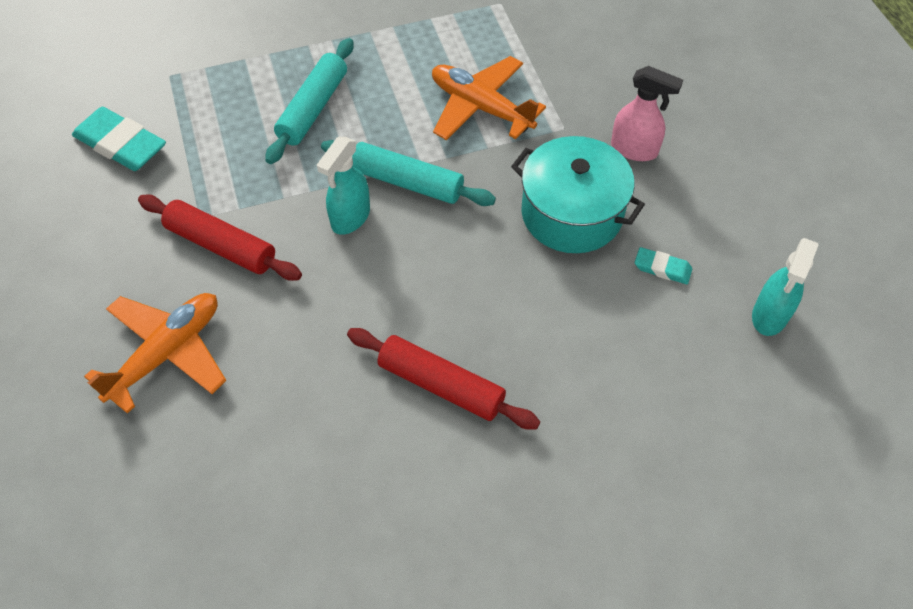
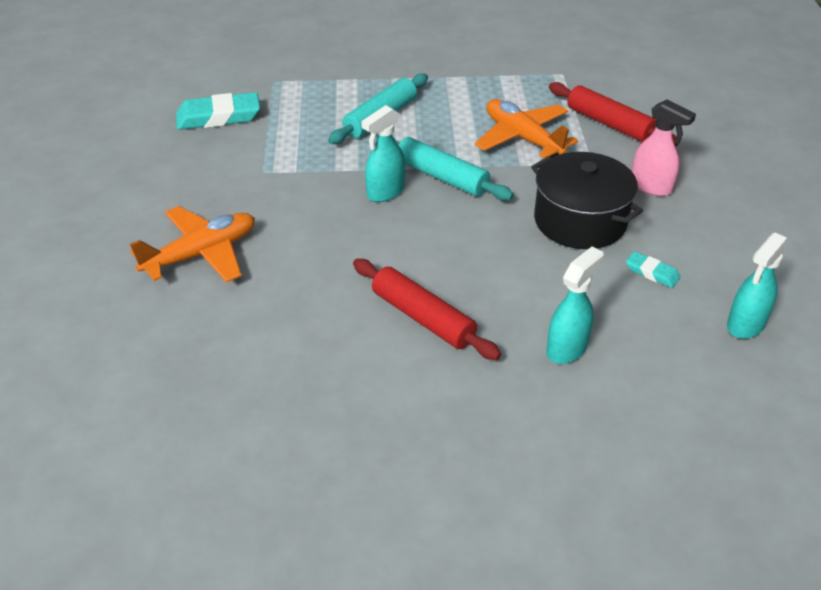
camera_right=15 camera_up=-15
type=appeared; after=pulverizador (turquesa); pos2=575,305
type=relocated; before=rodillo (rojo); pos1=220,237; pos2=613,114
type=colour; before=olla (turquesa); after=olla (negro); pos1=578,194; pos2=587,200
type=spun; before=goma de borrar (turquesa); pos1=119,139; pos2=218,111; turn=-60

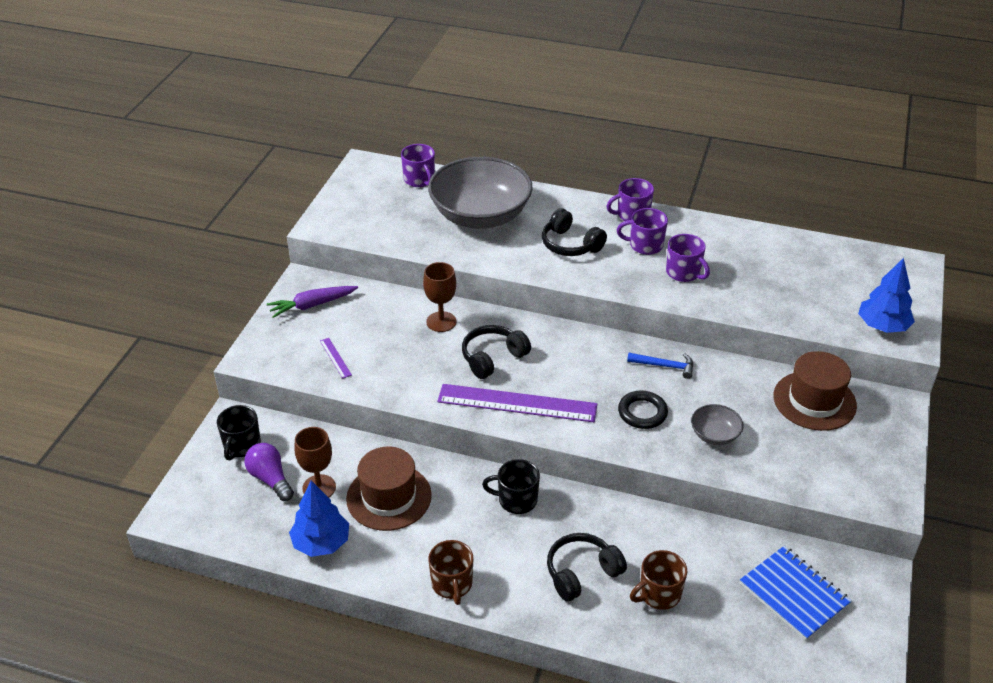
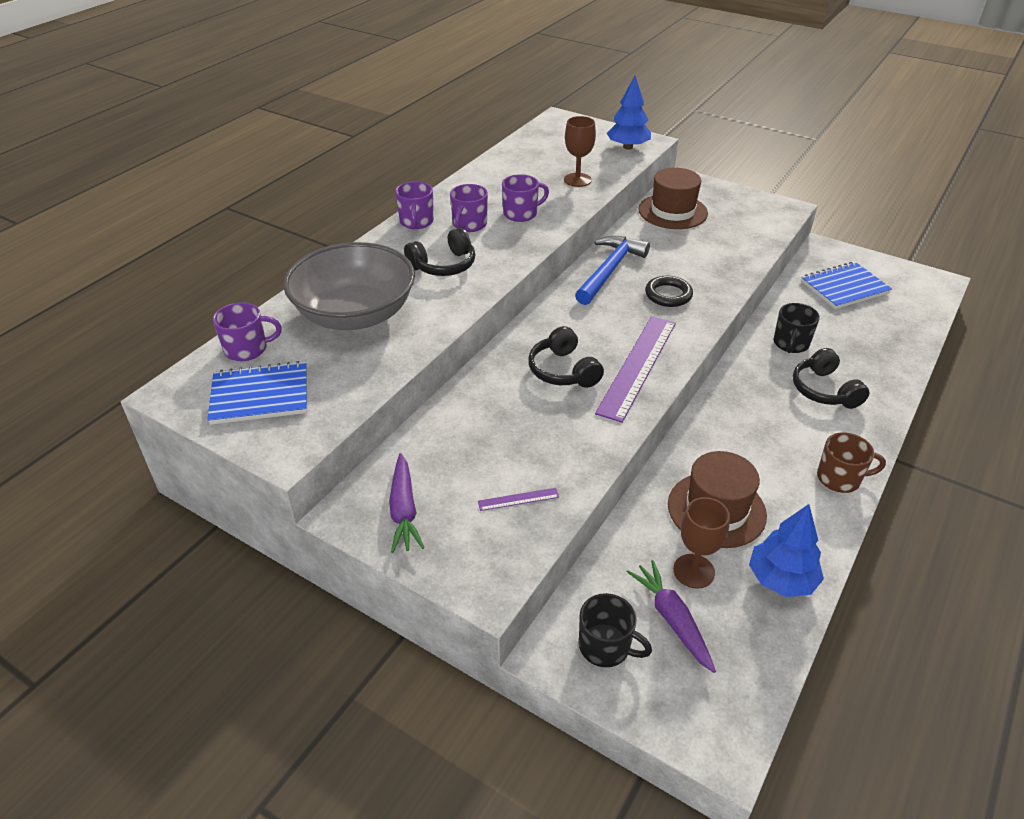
camera_right=-75 camera_up=0
type=missing; before=taza (marrón); pos1=658,580
type=missing; before=cuenco (gris); pos1=717,424
type=appeared; after=cuaderno (azul); pos2=257,393
type=relocated; before=copa (marrón); pos1=439,297; pos2=580,151
type=relocated; before=taza (negro); pos1=511,486; pos2=797,328
type=exchanged; before=bombilla (morado); after=zanahoria (morado); pos1=269,472; pos2=671,616
type=size; before=martillo (azul); pos1=660,366; pos2=612,270; scale=1.82

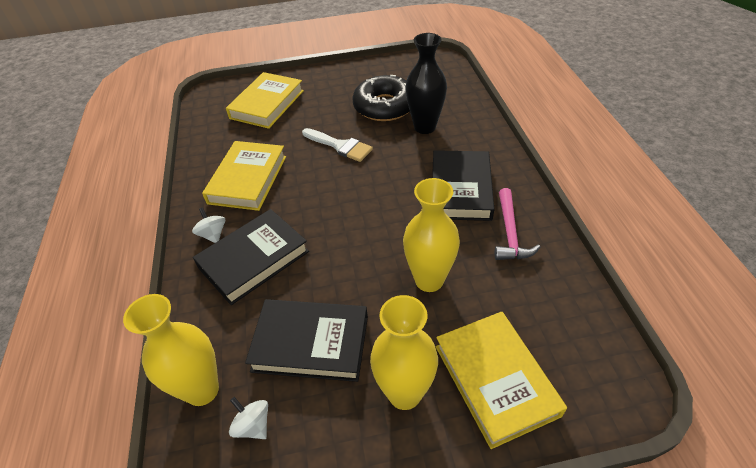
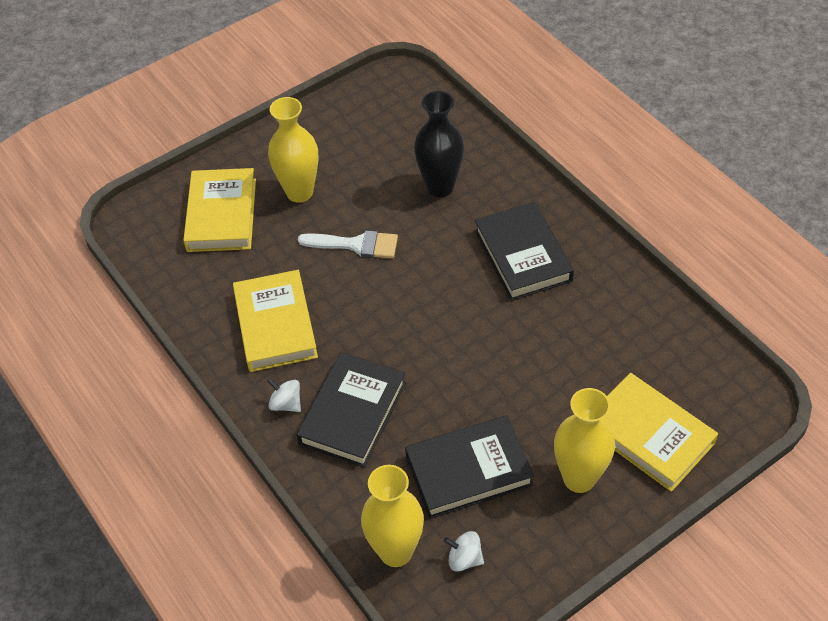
camera_right=-25 camera_up=5
type=missing; before=rosquilla (negro); pos1=381,98
type=missing; before=martillo (rosa); pos1=517,224
type=relocated; before=florero (amarillo); pos1=431,235; pos2=293,150

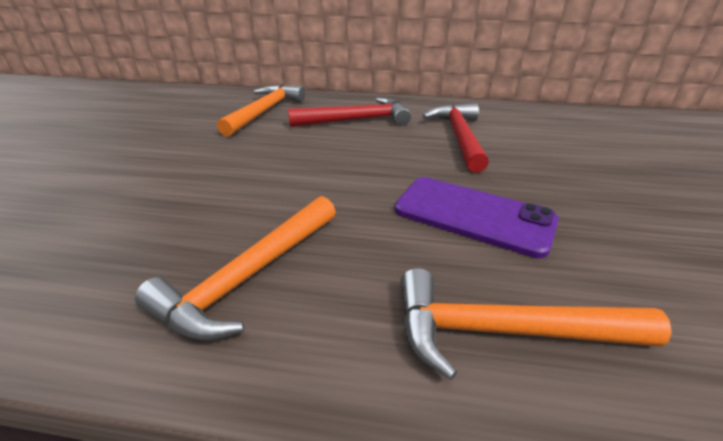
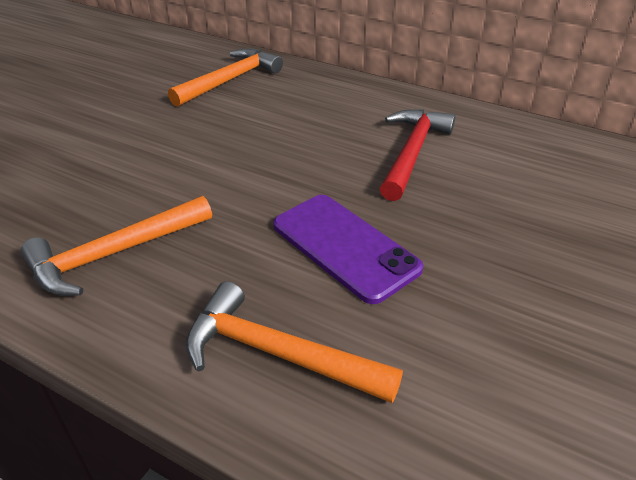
camera_right=20 camera_up=5
type=missing; before=martillo (rojo); pos1=349,112

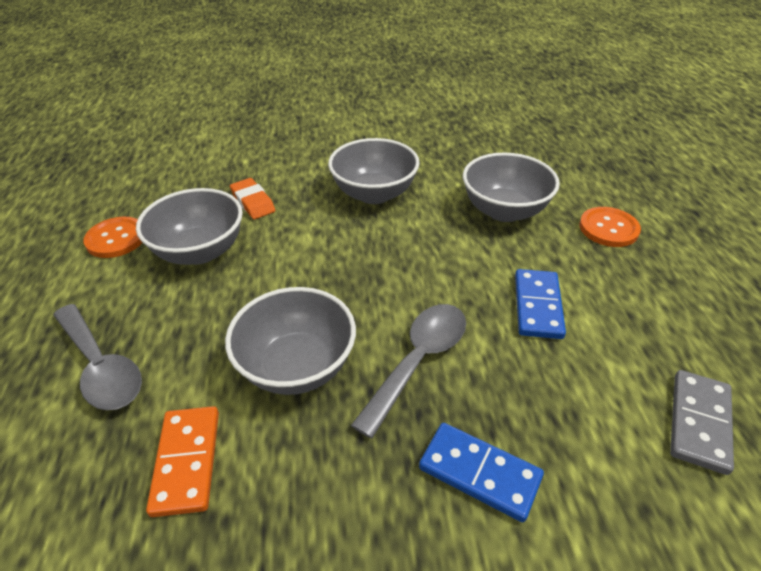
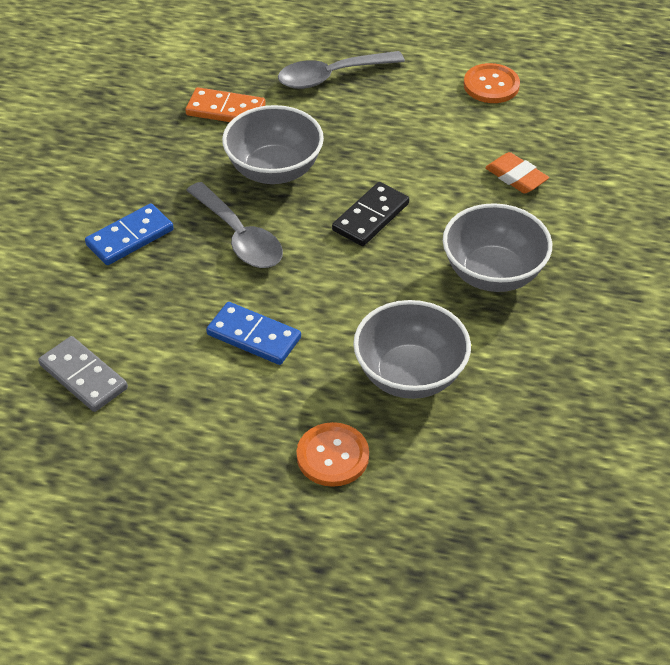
camera_right=110 camera_up=5
type=missing; before=cuenco (gris); pos1=189,226
type=appeared; after=ficha de dominó (negro); pos2=370,214
type=spun; before=goma de borrar (naranja); pos1=252,198; pos2=517,172; turn=60

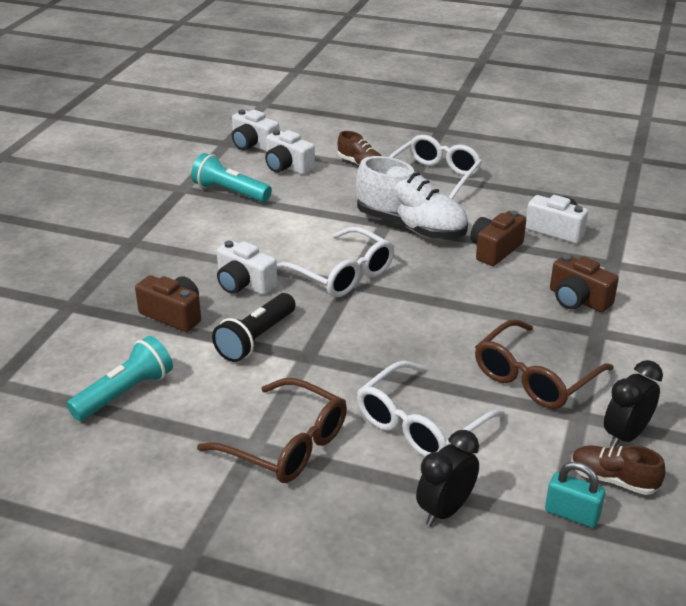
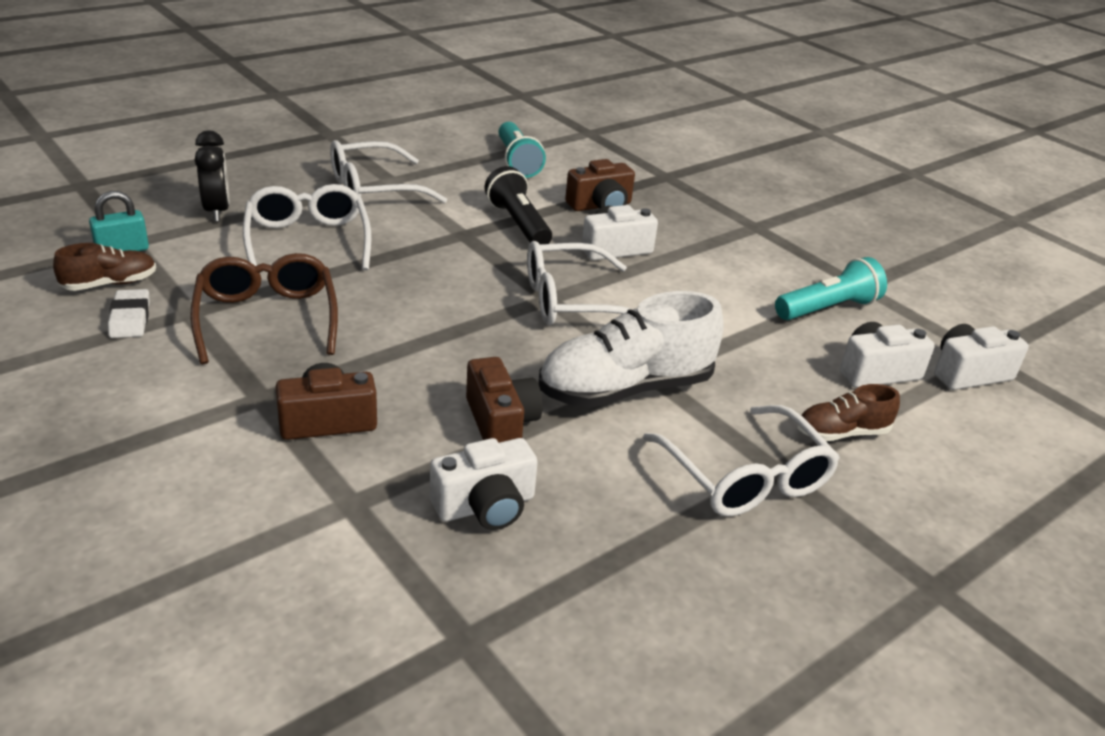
camera_right=120 camera_up=0
type=exchanged; before=despertador (negro); after=goma de borrar (blanco); pos1=633,403; pos2=129,313
type=colour; before=gafas (marrón); after=gafas (blanco); pos1=272,430; pos2=388,171

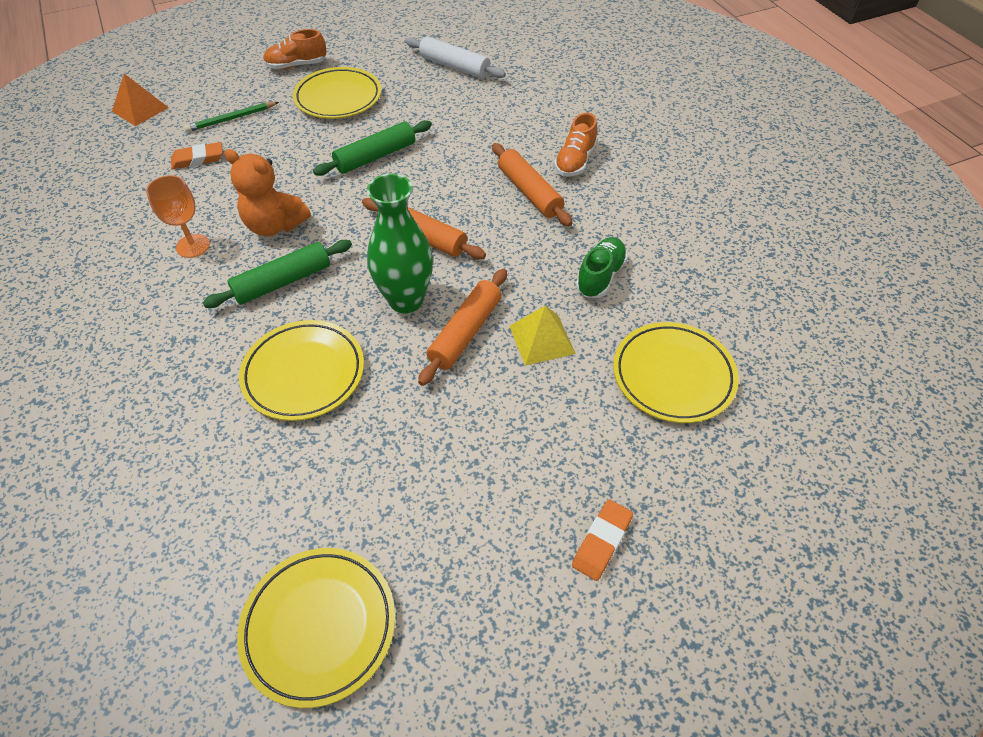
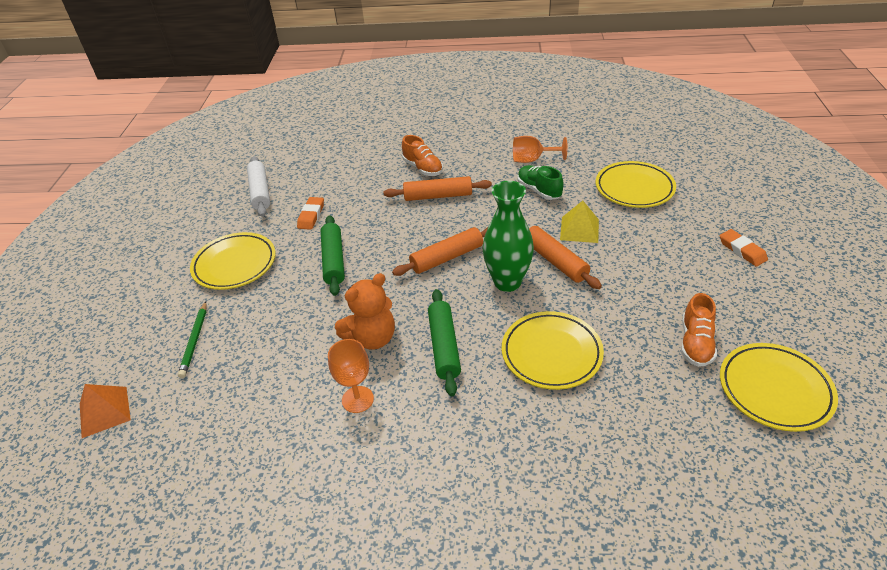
camera_right=-60 camera_up=-10
type=appeared; after=copa (naranja); pos2=540,149
type=relocated; before=goma de borrar (naranja); pos1=197,155; pos2=310,213
type=relocated; before=zapato (naranja); pos1=295,49; pos2=699,330
type=spun; before=rodillo (blanco); pos1=455,58; pos2=258,186; turn=-75

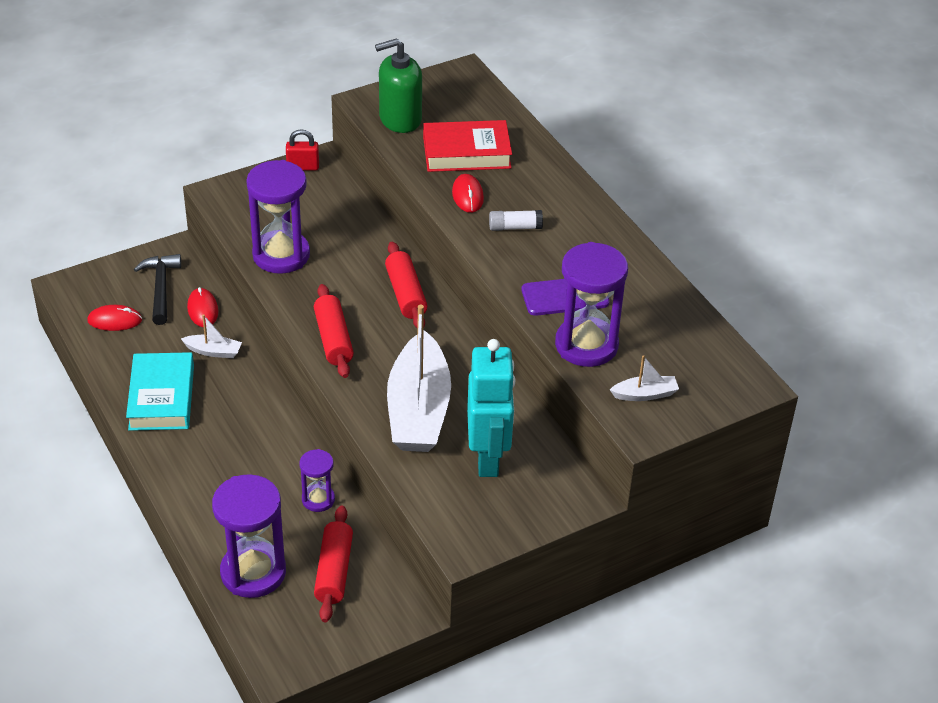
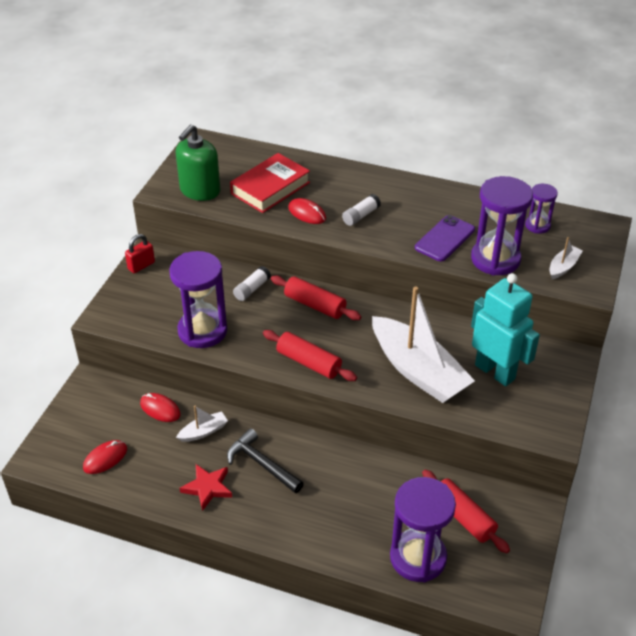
camera_right=-40 camera_up=0
type=appeared; after=barra de pegamento (blanco); pos2=252,283
type=relocated; before=martillo (negro); pos1=157,289; pos2=265,460
type=relocated; before=reloj de arena (morado); pos1=317,480; pos2=541,209
type=exchanged; before=libro (turquesa); after=estrella (rojo); pos1=160,391; pos2=205,487

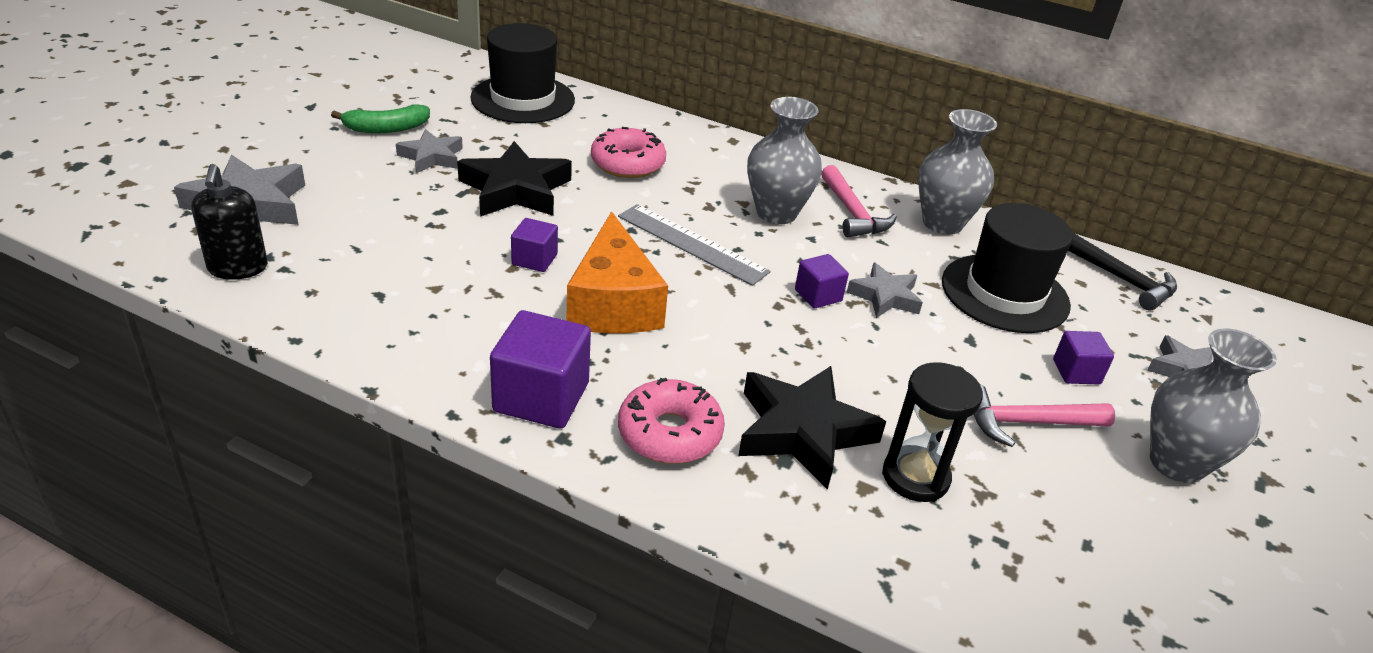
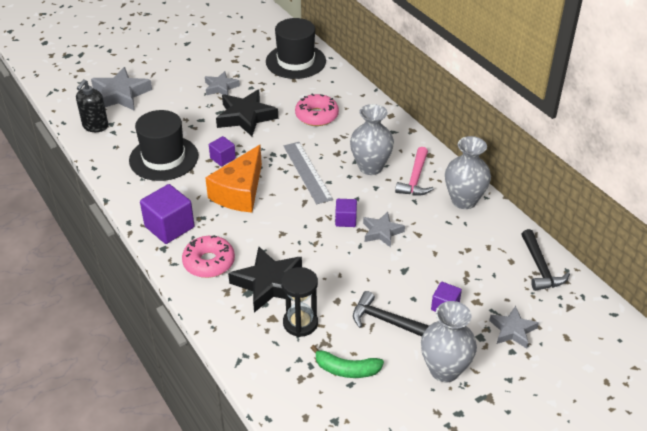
camera_right=35 camera_up=5
type=relocated; before=plátano (verde); pos1=380,119; pos2=347,361
type=relocated; before=sombrero (negro); pos1=1007,268; pos2=163,145
type=colour; before=martillo (rosa); after=martillo (negro); pos1=1044,415; pos2=391,314

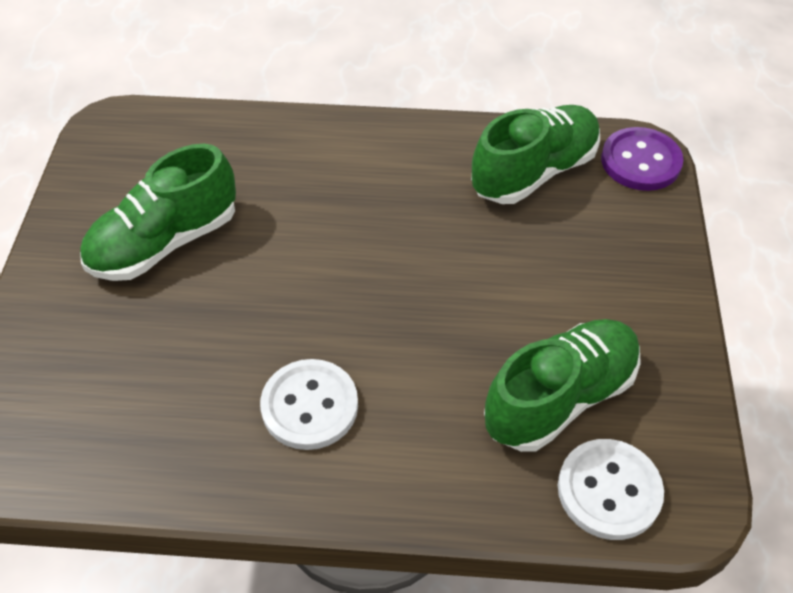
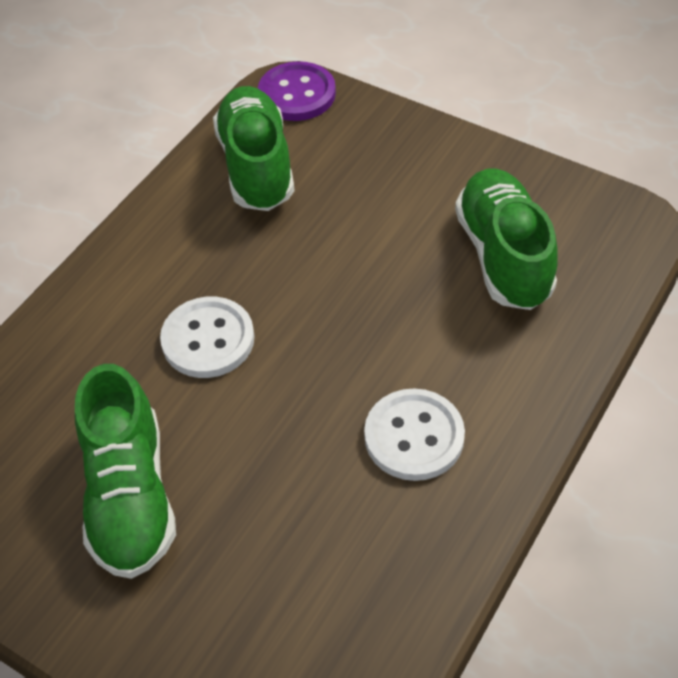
camera_right=-60 camera_up=0
type=relocated; before=botón (blanco); pos1=611,489; pos2=207,337

